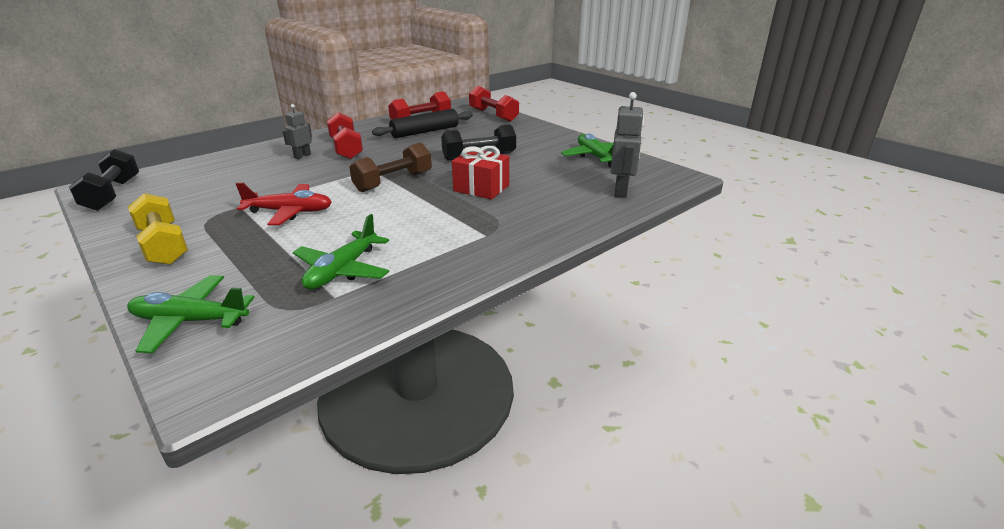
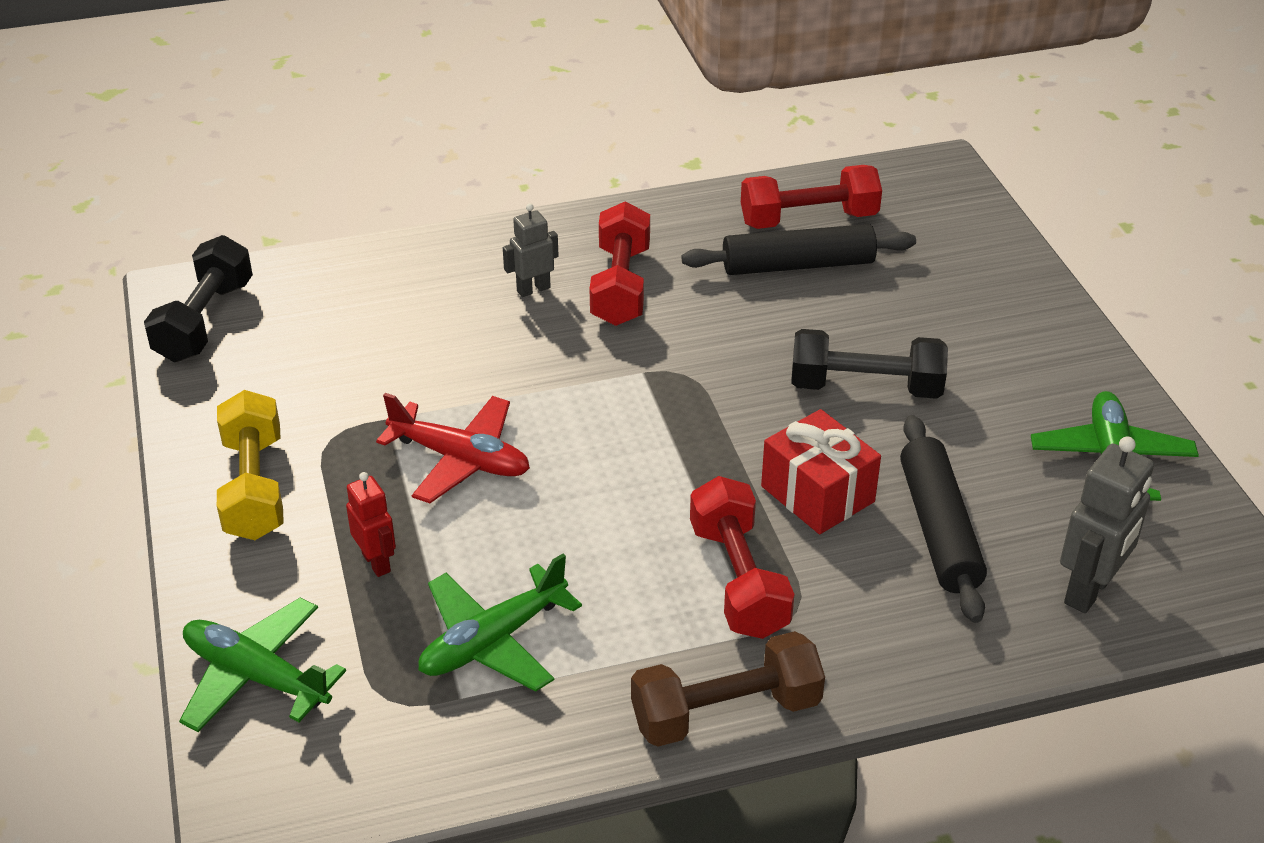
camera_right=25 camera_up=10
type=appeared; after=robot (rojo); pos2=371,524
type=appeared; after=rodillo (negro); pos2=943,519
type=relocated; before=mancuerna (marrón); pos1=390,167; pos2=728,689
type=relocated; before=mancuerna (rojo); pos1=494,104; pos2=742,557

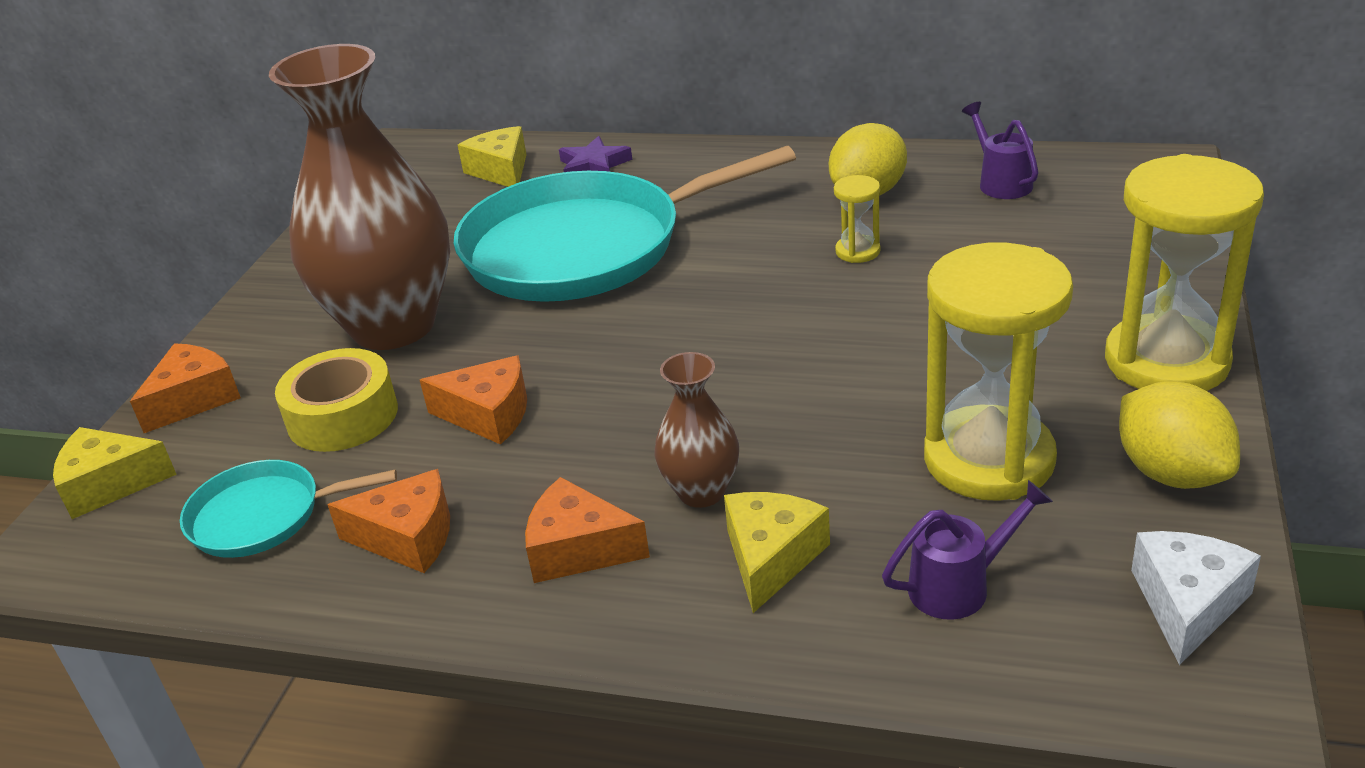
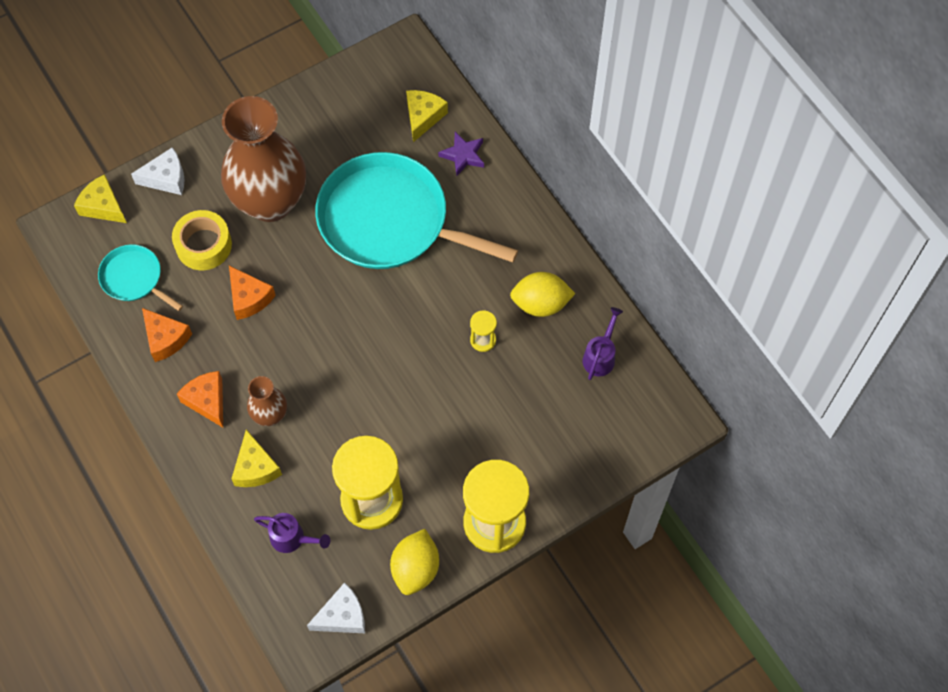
camera_right=40 camera_up=30
type=colour; before=queso (naranja); after=queso (blanco); pos1=185,388; pos2=158,171
type=spun; before=queso (amarillo); pos1=777,552; pos2=257,458; turn=105

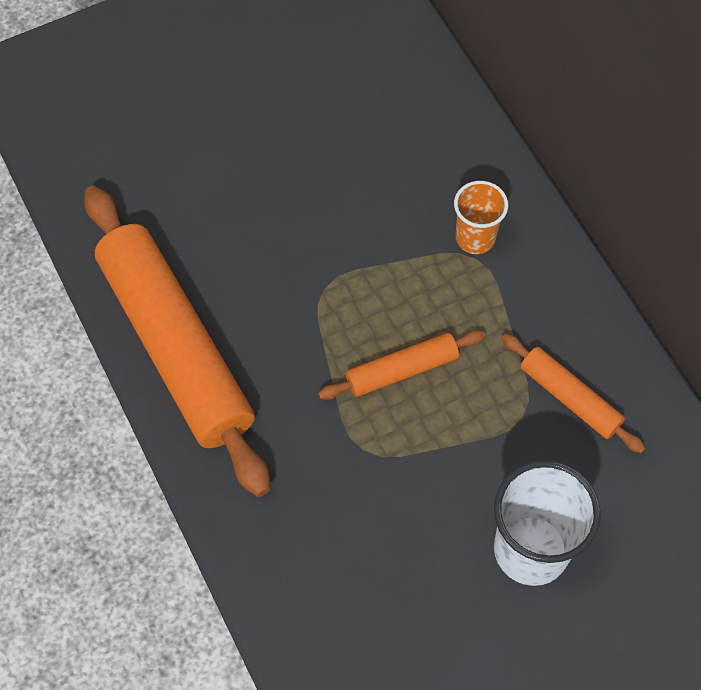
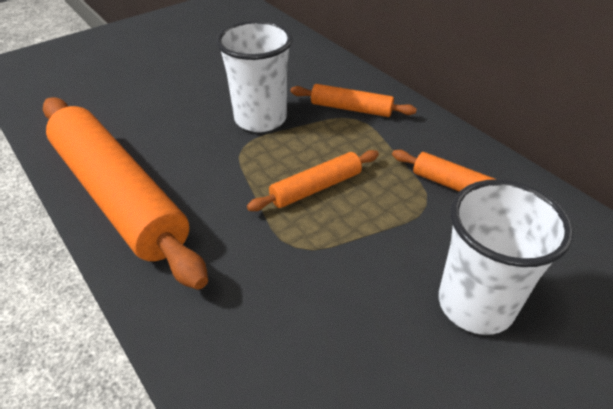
camera_right=-10 camera_up=-20
type=appeared; after=vaso (blanco); pos2=254,76
type=exchanged; before=vaso (naranja); after=rodillo (naranja); pos1=481,217; pos2=353,100

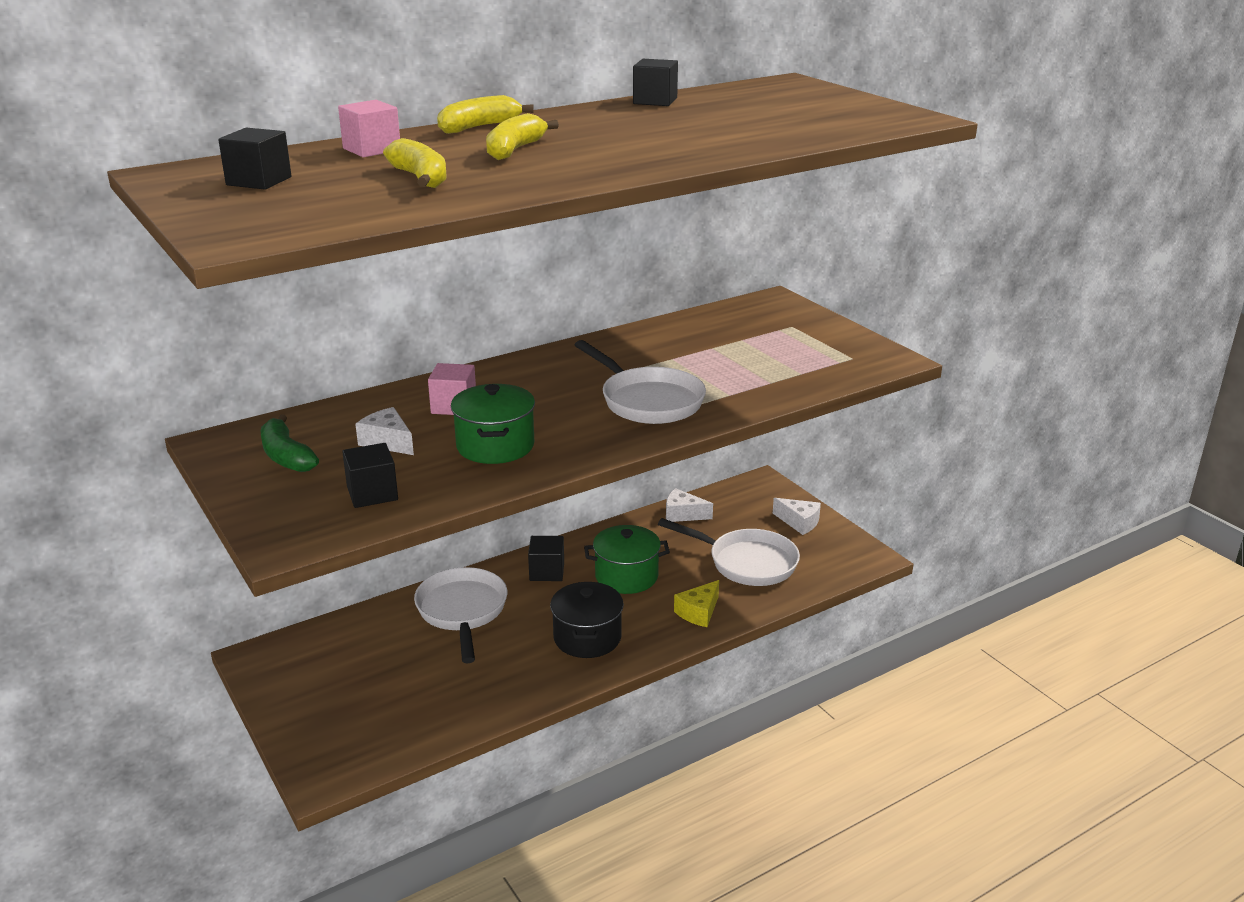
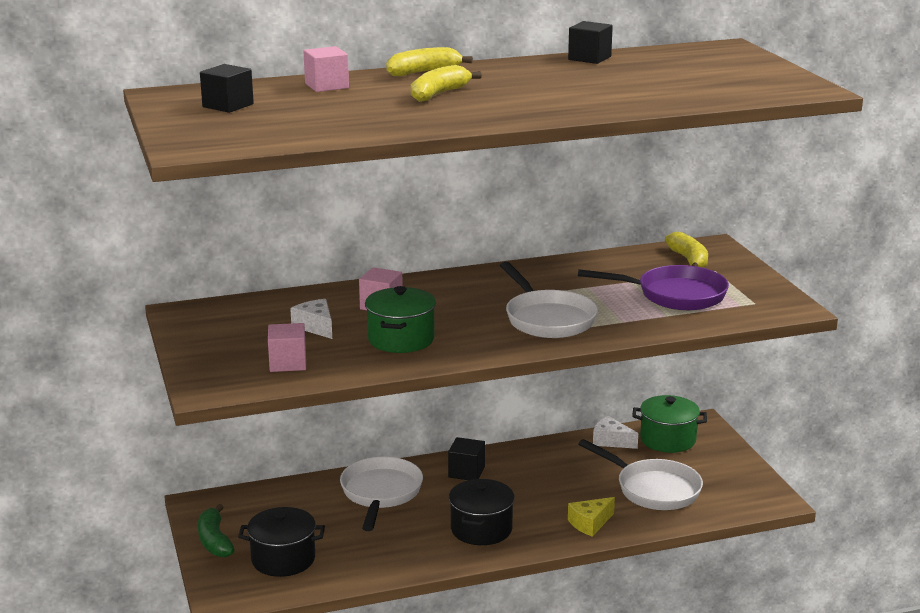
camera_right=15 camera_up=-5
type=missing; before=queso (blanco); pos1=797,516
type=appeared; after=olla (negro); pos2=281,542
type=appeared; after=sartén (morado); pos2=653,287
type=relocated; before=plátano (verde); pos1=290,443; pos2=216,530
type=relocated; before=plátano (amarillo); pos1=415,163; pos2=686,250
type=relocated; before=olla (verde); pos1=627,559; pos2=669,424
type=colour; before=cubo (negro); after=cubo (rosa); pos1=370,475; pos2=287,347

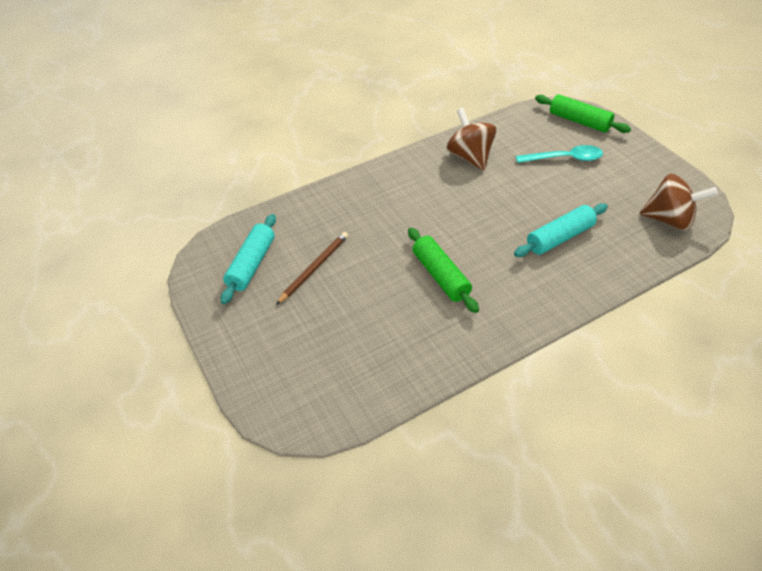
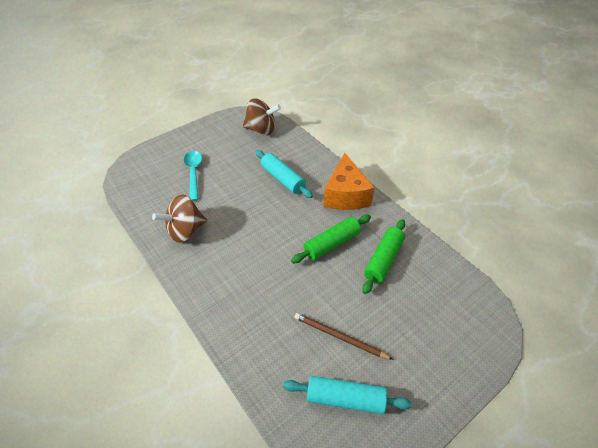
camera_right=-100 camera_up=0
type=appeared; after=queso (naranja); pos2=349,181
type=relocated; before=rodillo (verde); pos1=583,113; pos2=383,256
type=spun; before=peonza (marrón); pos1=678,202; pos2=262,116; turn=90

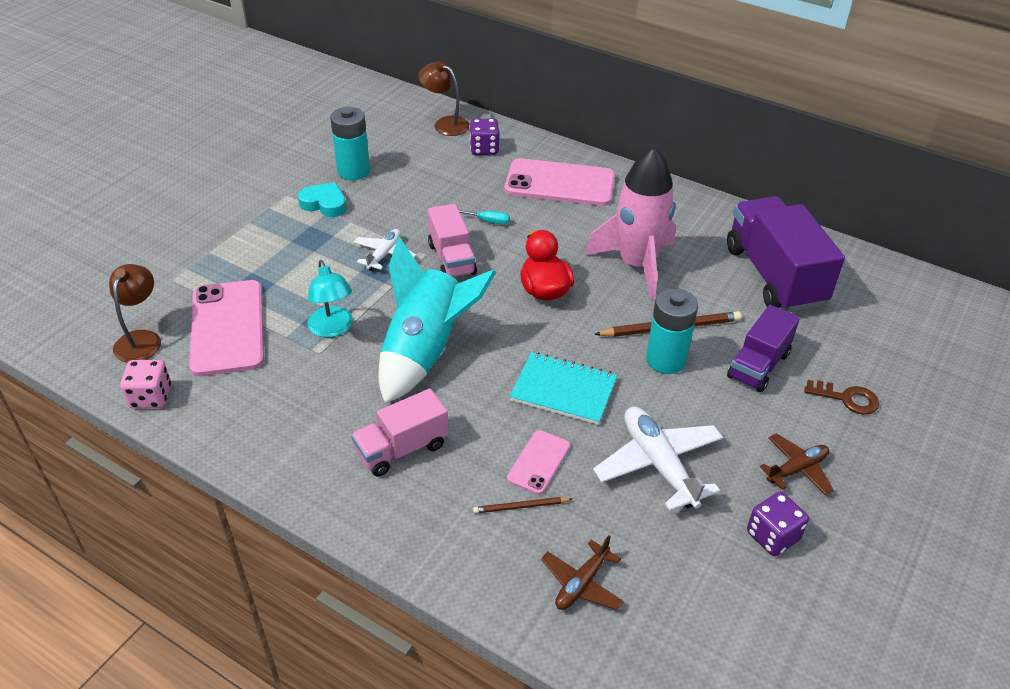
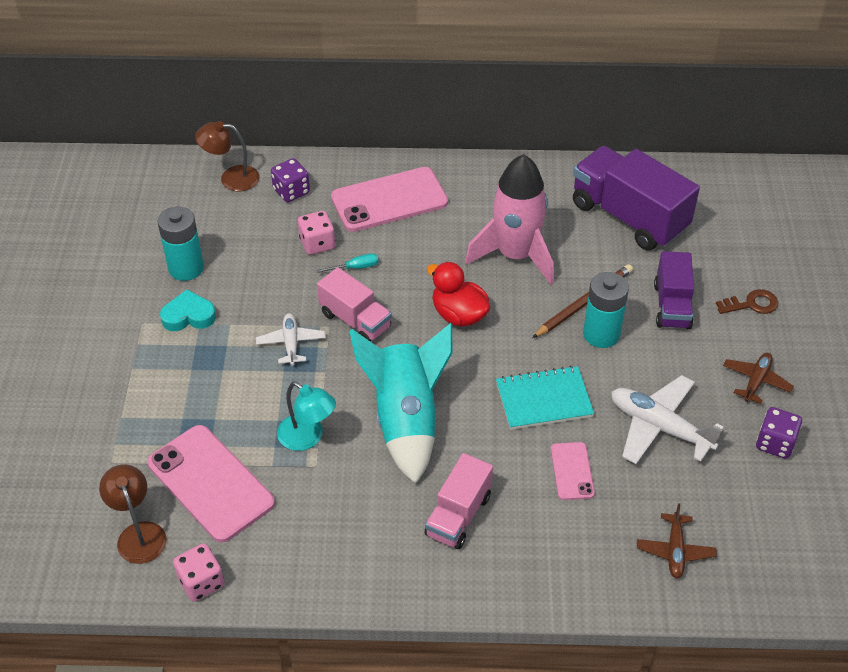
camera_right=-30 camera_up=5
type=missing; before=lápiz (marrón); pos1=522,505
type=appeared; after=dado (rosa); pos2=316,233

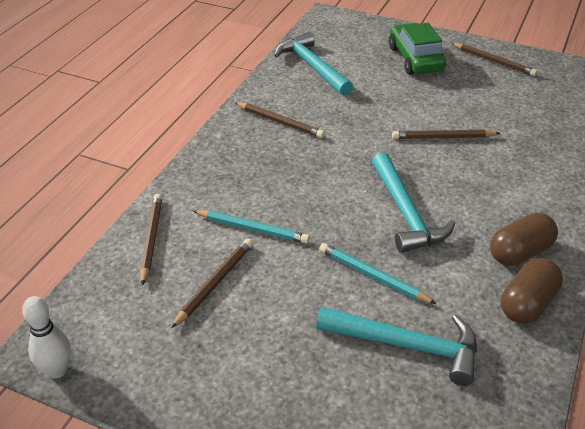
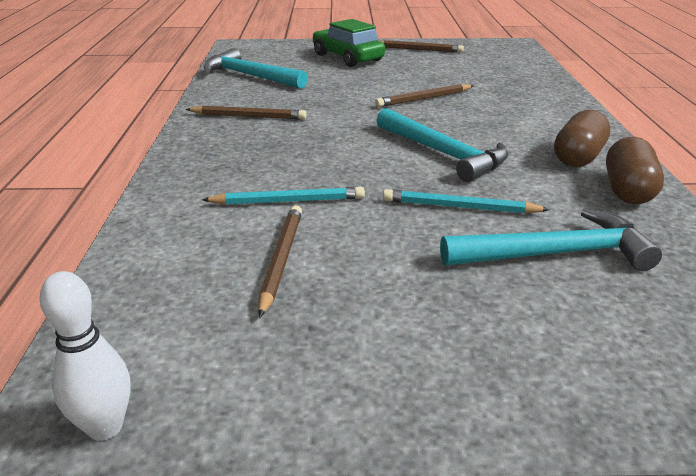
camera_right=-25 camera_up=-10
type=missing; before=lápiz (marrón); pos1=151,240

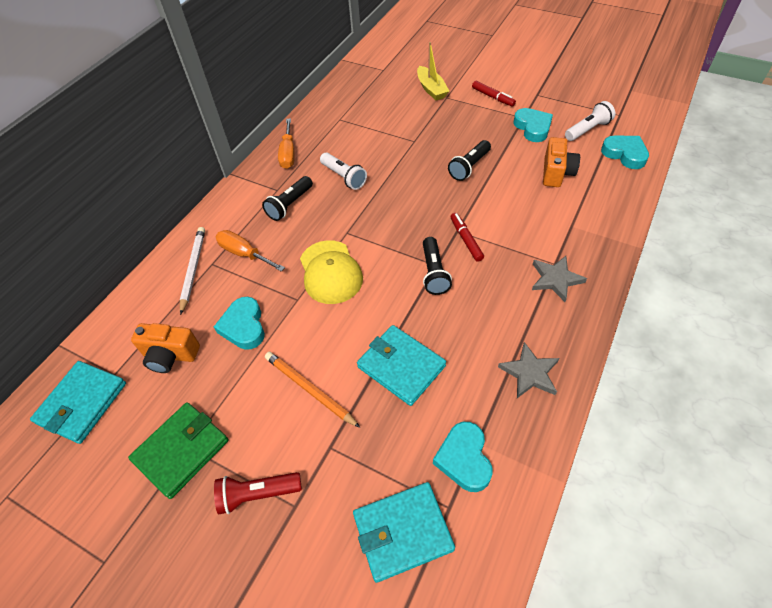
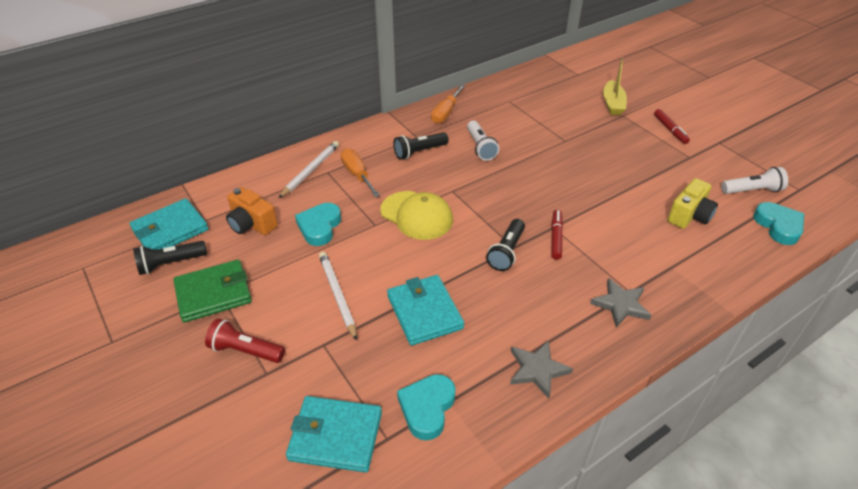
camera_right=25 camera_up=-10
type=missing; before=corazón (turquesa); pos1=533,125
type=relocated; before=lámpara de mano (negro); pos1=469,160; pos2=170,258
type=colour; before=lápiz (naranja); after=lápiz (blanco); pos1=313,390; pos2=338,296
type=colour; before=cámara (naranja); after=cámara (amarillo); pos1=561,162; pos2=692,203
type=spun; before=gorra (amarillo); pos1=331,272; pos2=416,215; turn=-60

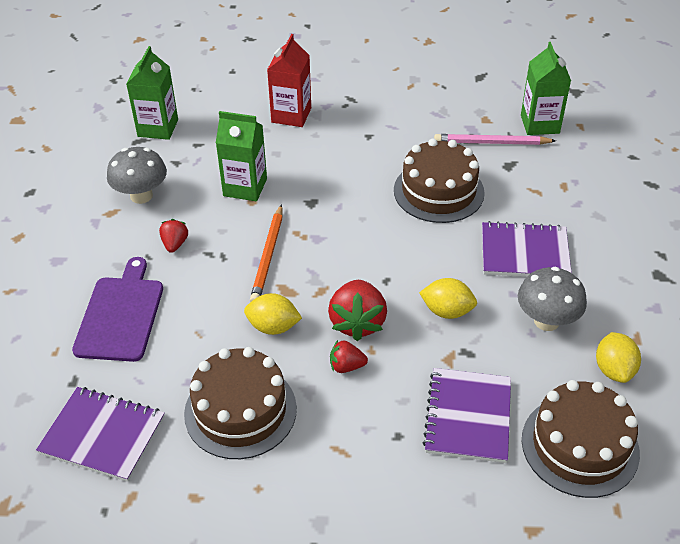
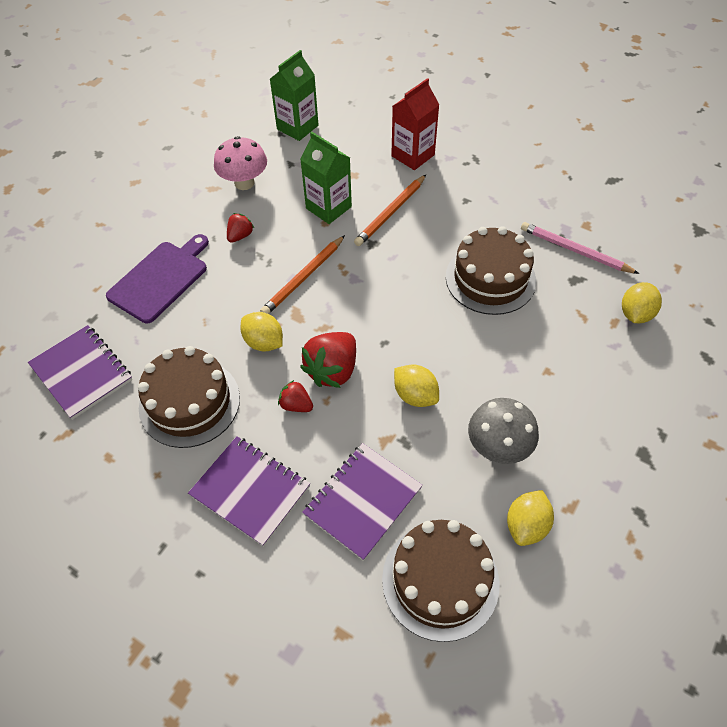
camera_right=30 camera_up=10
type=missing; before=cartón de leche (verde); pos1=546,88
type=appeared; after=lápiz (naranja); pos2=390,210
type=appeared; after=limón (amarillo); pos2=642,302
type=relocated; before=cuaderno (morado); pos1=527,249; pos2=249,491
type=colour; before=seta (gris); after=seta (rosa); pos1=137,175; pos2=240,163

